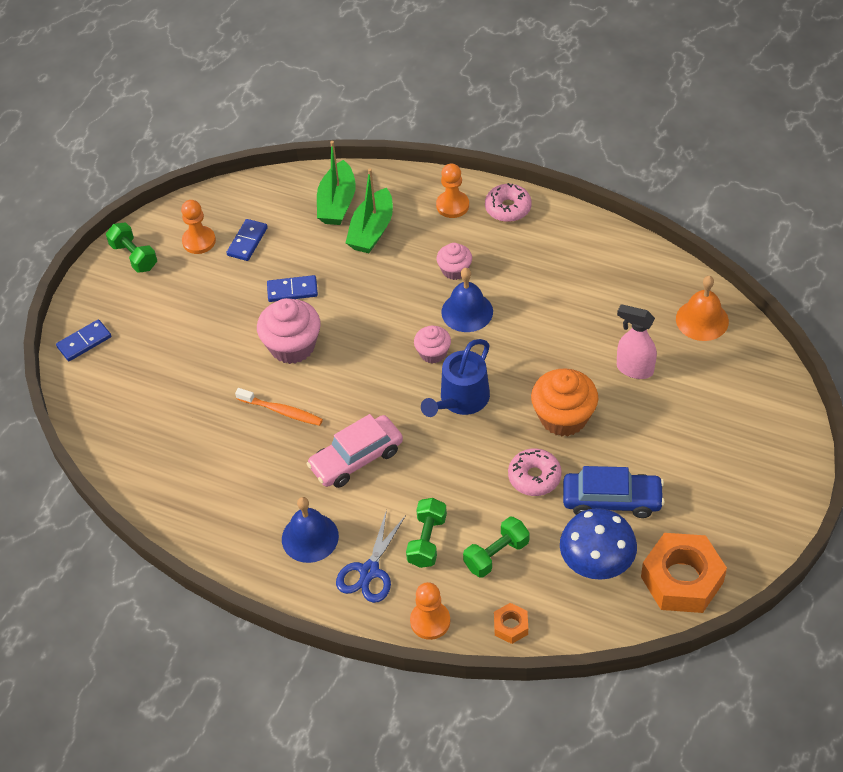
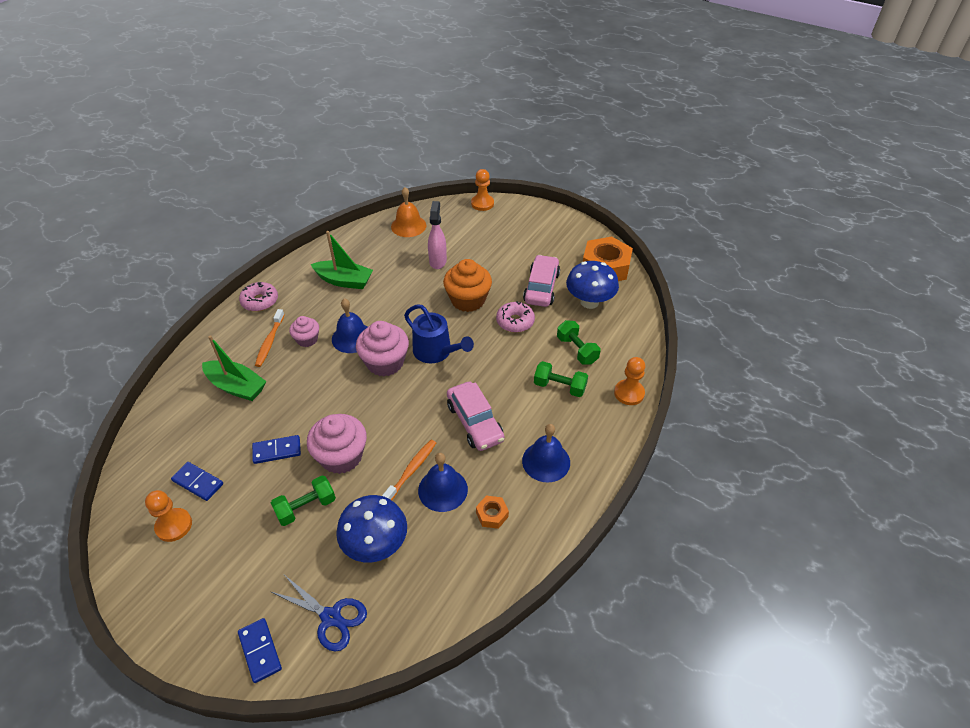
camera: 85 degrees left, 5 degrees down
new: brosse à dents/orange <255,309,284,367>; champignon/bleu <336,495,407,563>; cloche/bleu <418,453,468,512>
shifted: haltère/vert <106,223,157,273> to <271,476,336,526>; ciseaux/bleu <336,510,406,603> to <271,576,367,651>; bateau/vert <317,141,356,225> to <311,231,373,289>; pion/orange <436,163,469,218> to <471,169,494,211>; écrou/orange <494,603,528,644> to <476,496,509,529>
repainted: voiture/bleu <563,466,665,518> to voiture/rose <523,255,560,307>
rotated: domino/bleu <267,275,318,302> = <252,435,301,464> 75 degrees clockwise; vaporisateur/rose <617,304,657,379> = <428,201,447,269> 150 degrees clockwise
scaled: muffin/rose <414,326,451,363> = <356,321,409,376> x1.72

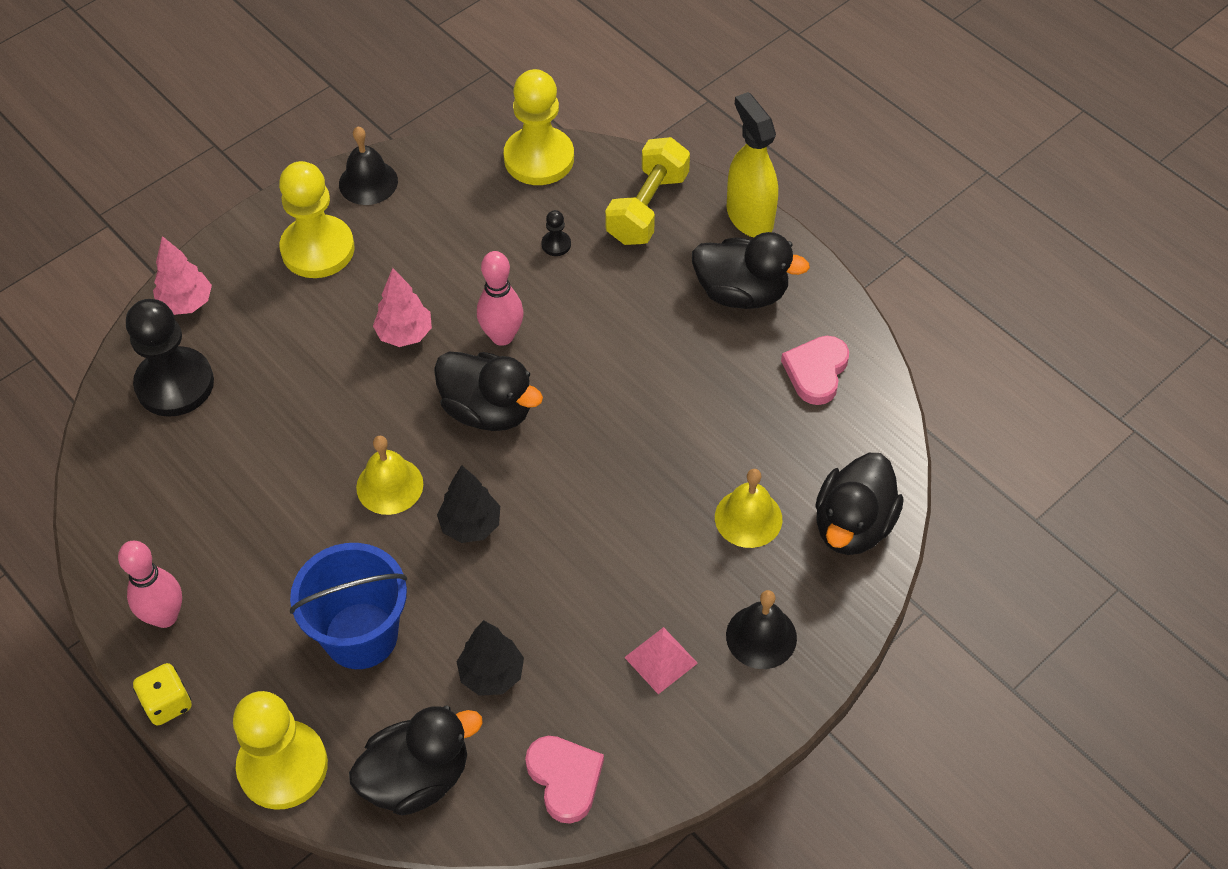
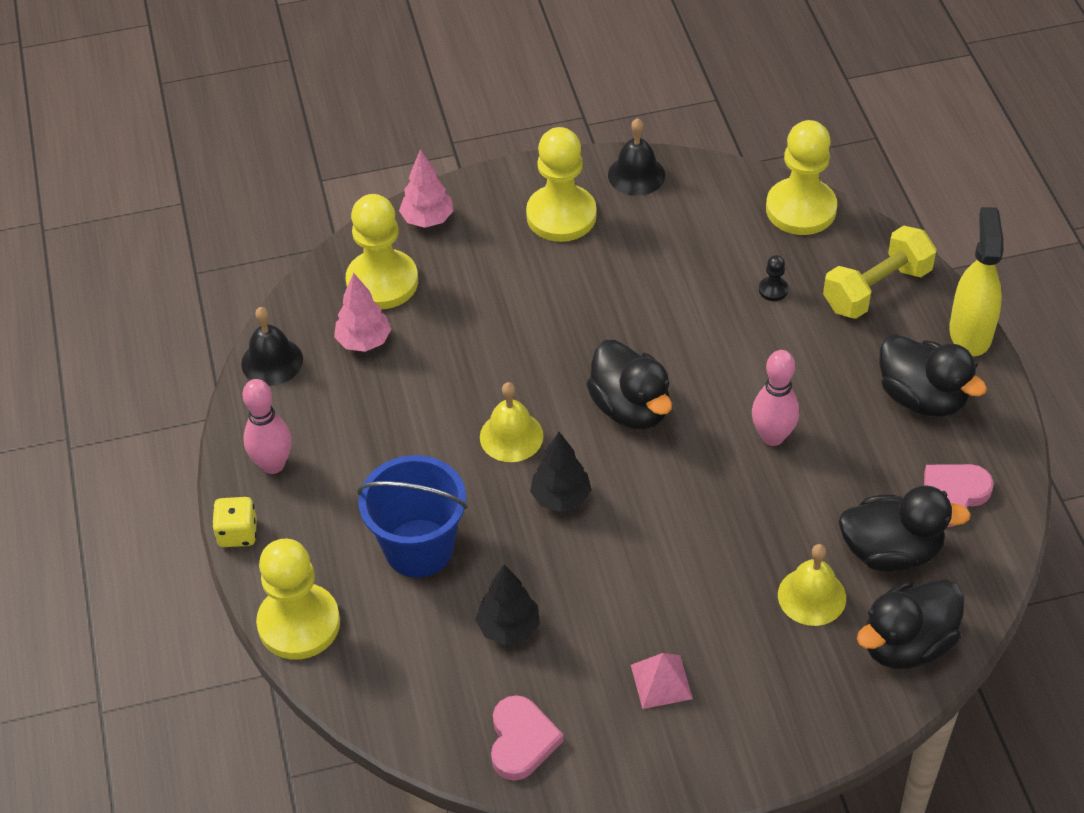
camera: 30 degrees right, 5 degrees down
shifted: cloche/noir <726,590,797,669> to <241,307,303,386>; arbre/rose <373,268,432,347> to <334,273,391,352>; quille/rose <477,251,524,346> to <752,350,799,446>; canard/noir <349,706,483,816> to <839,485,971,572>
repainted: pion/noir <126,299,214,417> to pion/jaune <346,194,418,309>

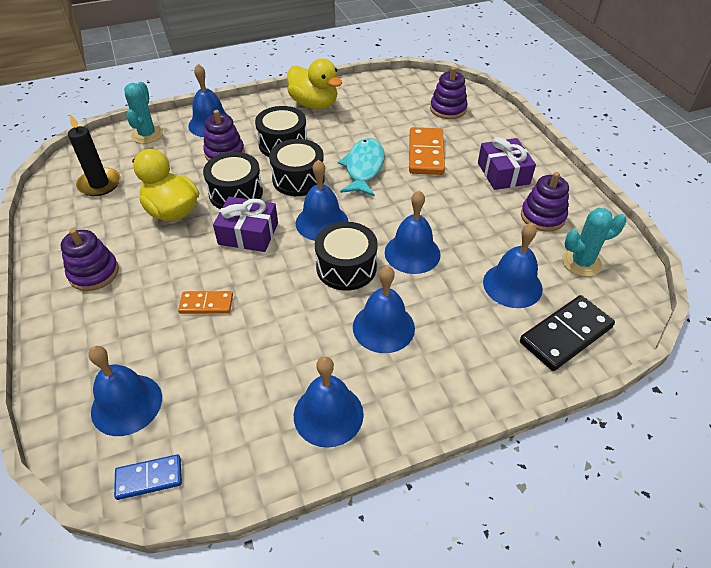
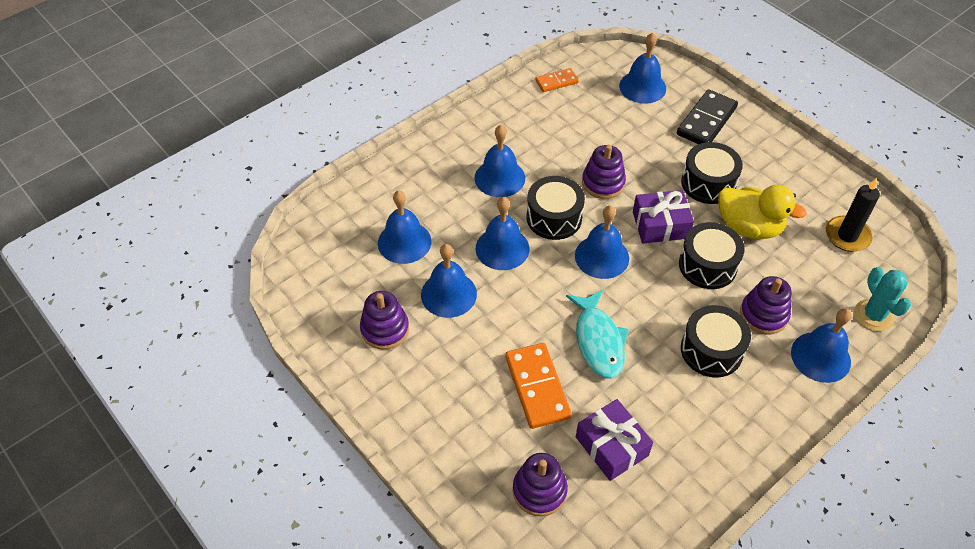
camera: 160 degrees right, 5 degrees up
gone: domino/bleu <114,454,182,500>; canard/jaune <287,59,342,109>; cactus/turquoise <562,208,626,277>
shifted: cloche/bleu <294,357,364,448> to <421,244,477,318>; domino/orange <178,291,233,314> to <535,68,579,92>; cadeau/violet <478,137,536,190> to <576,399,653,481>; jouet à empiler/violet <61,228,119,291> to <582,144,626,199>; domino/noir <520,295,615,371> to <677,89,738,144>; tambour/noir <269,139,325,196> to <681,142,743,204>

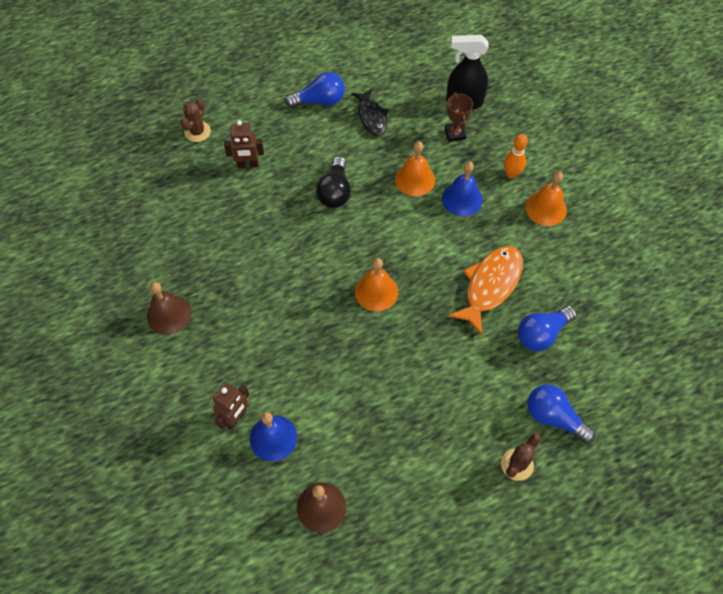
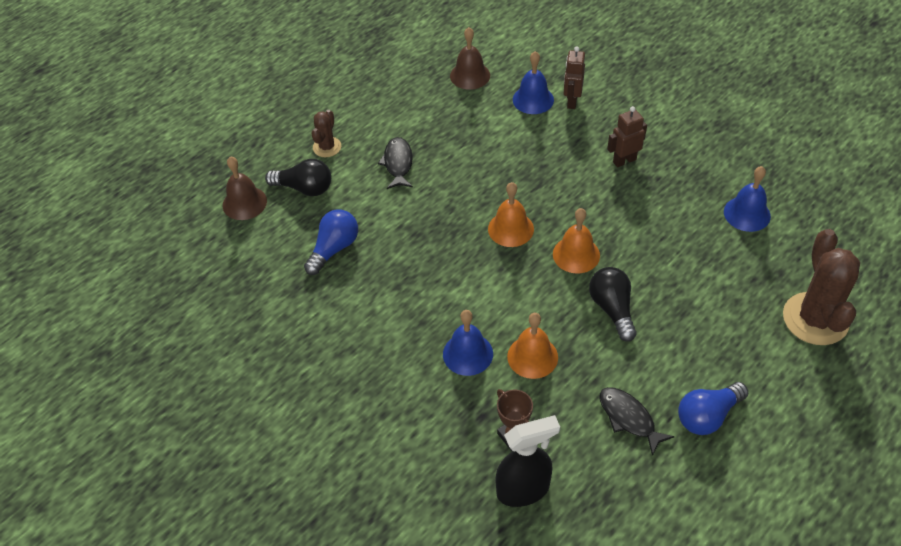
camera: 160 degrees right, 10 degrees down
gone: poisson/orange <448,246,523,335>; quille/orange <504,134,528,178>
new: poisson/noir <378,137,413,189>; cloche/bleu <724,166,771,232>
shifted: cloche/marron <147,282,191,335> to <223,156,267,220>; cloche/orange <526,171,567,226> to <553,208,600,274>; robot/marron <224,120,264,168> to <607,106,647,167>
repainted: ampoule/bleu <528,384,595,443> to ampoule/noir <265,159,331,196>
scaled: cactus/marron <180,98,211,142> = <783,229,860,345> x1.91

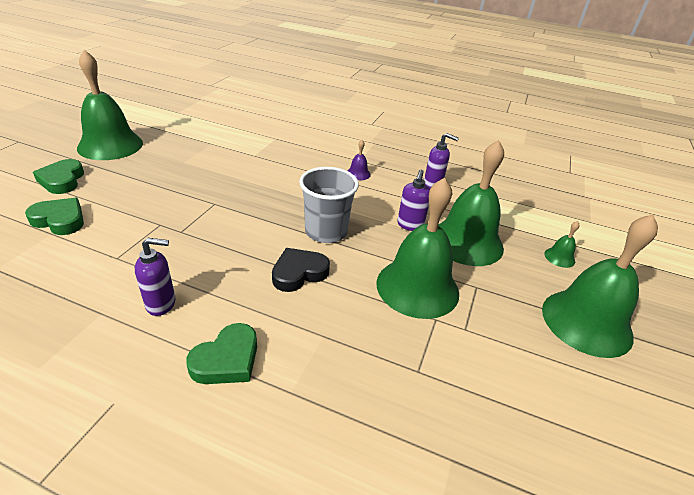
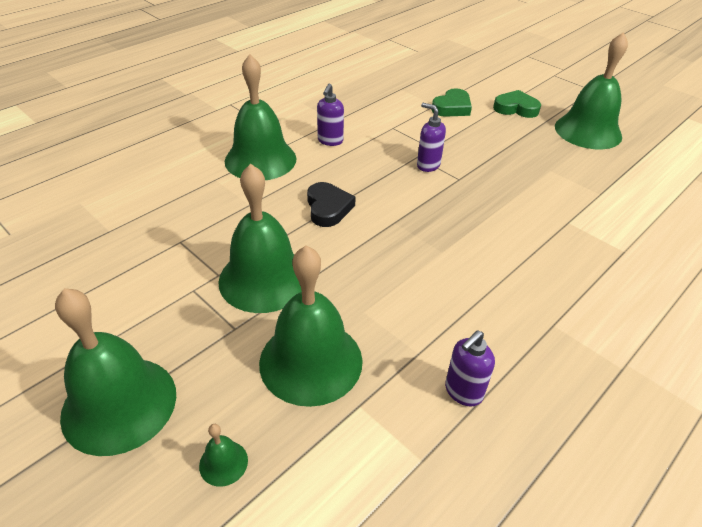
camera: 115 degrees right, 5 degrees up
gone: gobelet/gris <299,167,359,243>; cloche/violet <347,140,371,180>
shifted: distributeur de savon/violet <397,169,430,231> to <417,103,446,172>
swapped: cœur/vert <186,323,257,384> to cloche/vert <225,54,296,180>

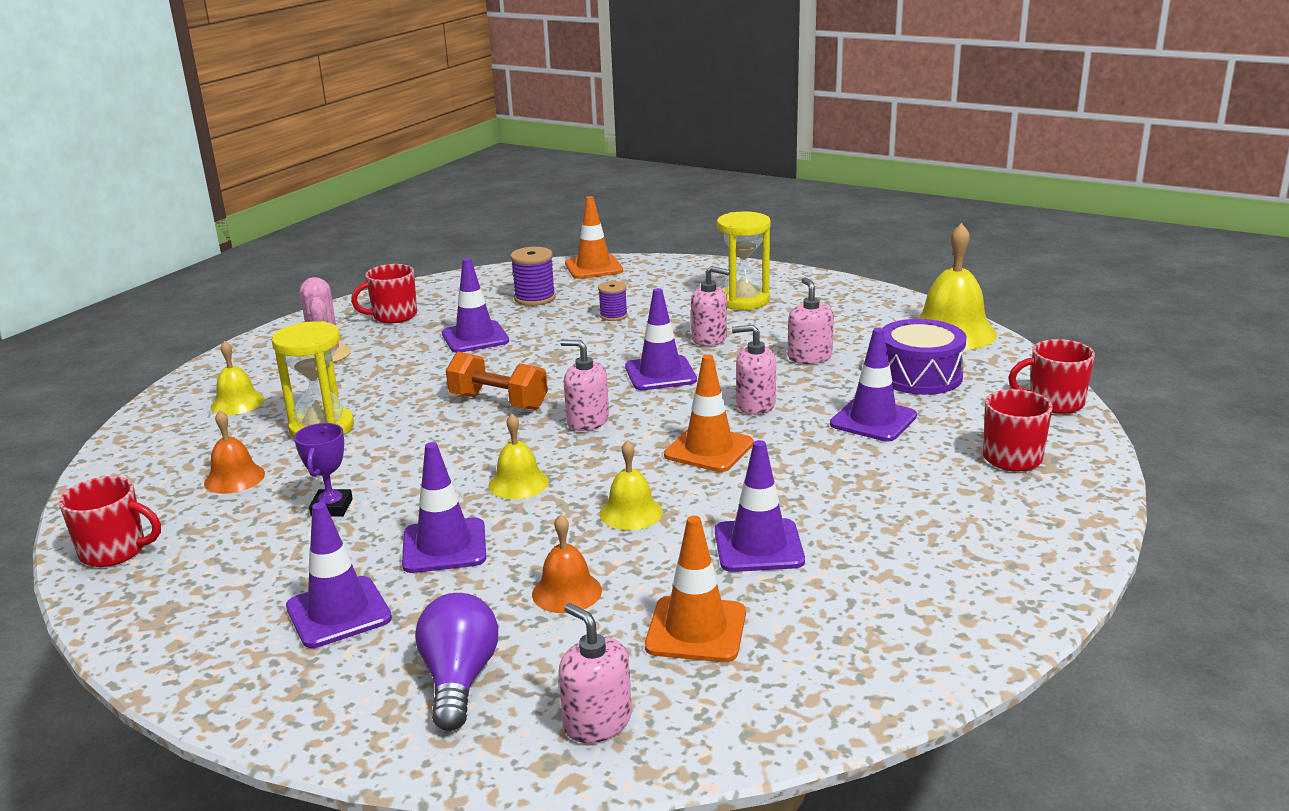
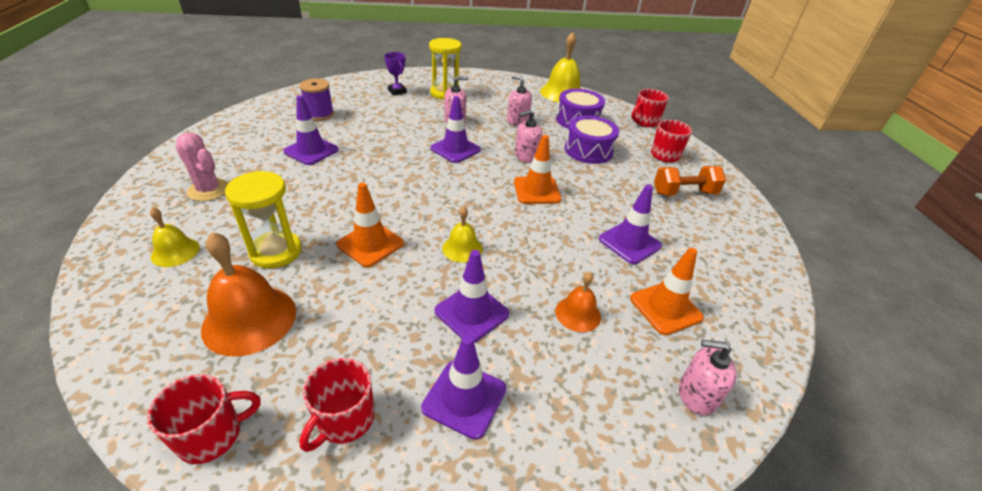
camera: 40 degrees left, 15 degrees up
gone: ampoule/violet <415,593,498,731>; distributeur de savon/rose <560,340,609,431>; bobine/violet <598,281,628,321>; cloche/jaune <600,440,663,530>
shifted: tasse/rouge <351,264,417,323> to <300,358,375,452>; cône de chantier/orange <565,196,623,279> to <336,183,404,267>; trophée/violet <294,423,353,516> to <384,52,407,95>; haltère/orange <446,352,548,410> to <654,166,726,196>
swapped: cône de chantier/violet <830,328,917,441> to tambour/violet <565,116,619,164>
scaled: cloche/orange <204,410,265,494> = <201,232,296,357> x1.80

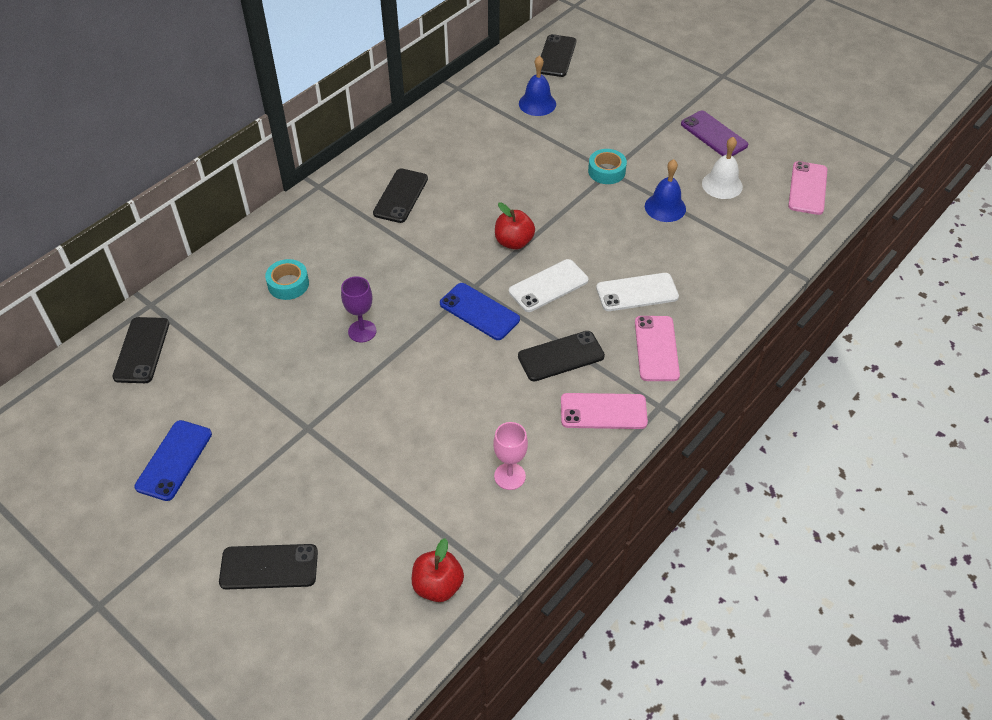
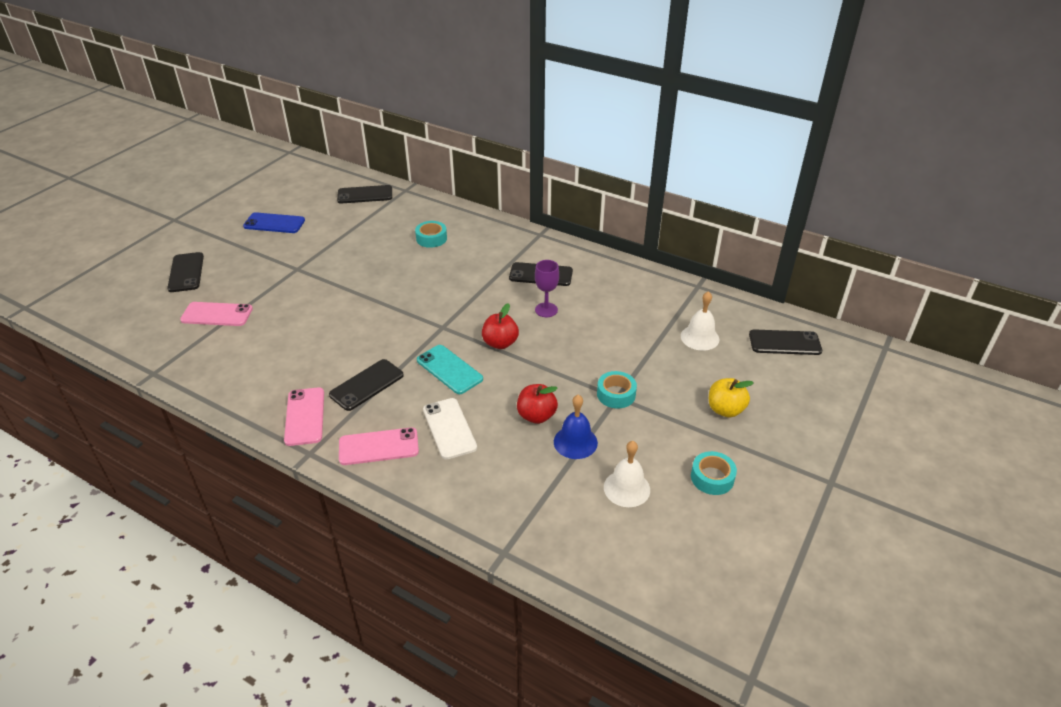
camera: 80 degrees right, 10 degrees down
gone: téléphone/bleu <440,283,520,340>; verre à pied/rose <493,422,528,490>
new: pomme/jaune <709,378,754,418>
shifted: téléphone/rose <788,161,828,215> to <180,302,253,326>; pomme/rouge <412,538,464,602> to <517,384,558,424>; verre à pied/violet <341,276,377,342> to <535,260,559,317>
swapped: téléphone/violet <681,111,748,156> to ruban adhésif/turquoise <691,451,737,495>
repainted: téléphone/blanc <509,259,589,312> to téléphone/turquoise <417,345,483,394>; cloche/bleu <519,56,556,116> to cloche/blanc <681,291,719,350>
rotated: téléphone/noir <518,331,605,381> = <329,359,404,411> 75 degrees clockwise

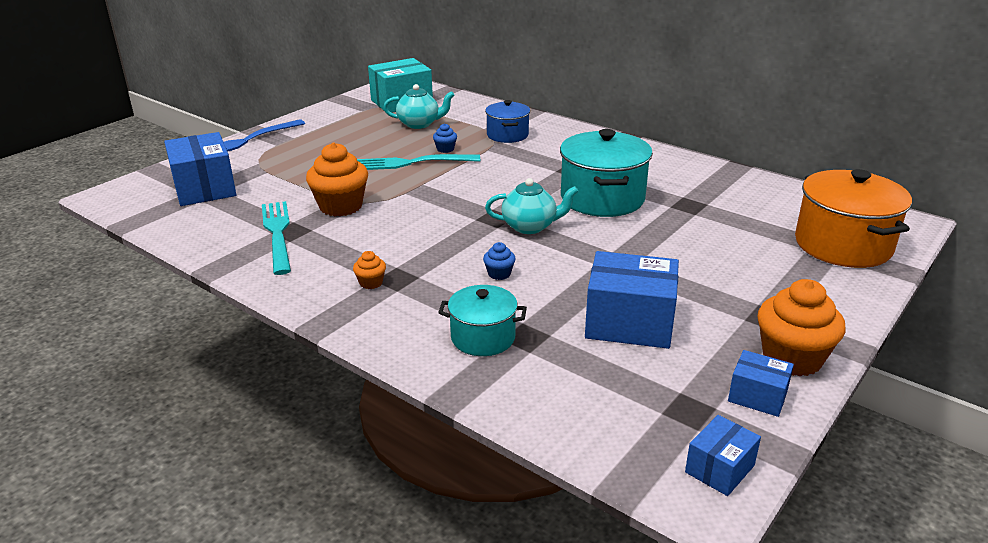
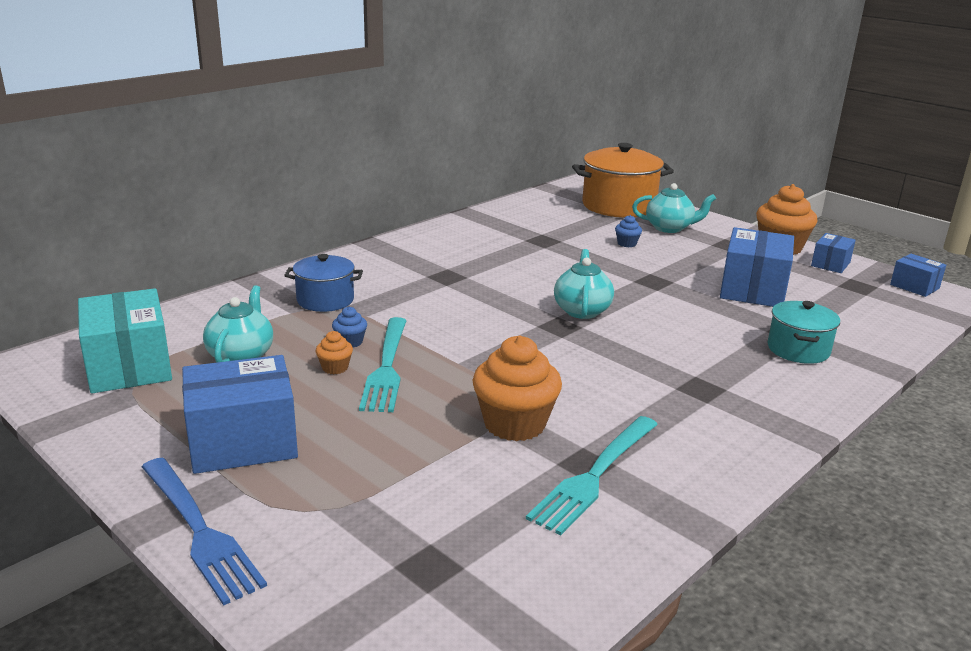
camera: 85 degrees left, 5 degrees down
gone: marmite/turquoise <560,129,653,217>
new: théière/turquoise <632,183,716,233>
shifted: boîte/bleu <164,132,236,206> to <182,355,298,474>; muffin/orange <353,251,386,289> to <316,331,353,374>; muffin/bleu <483,242,516,280> to <615,215,642,247>
rotated: fourchette/turquoise <262,201,291,275> = <526,416,658,535> 45 degrees counterclockwise

